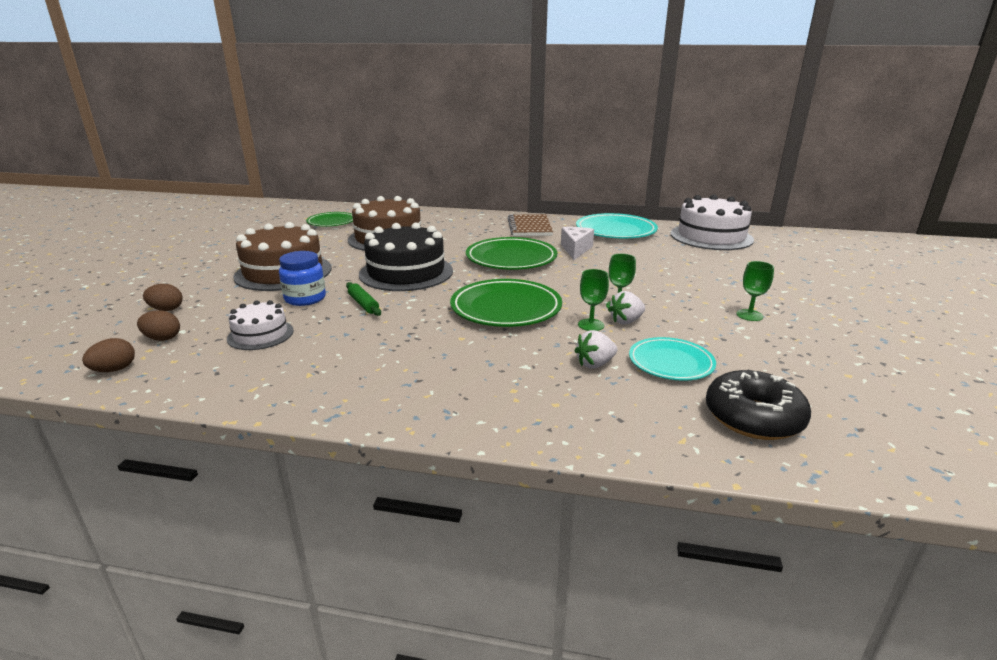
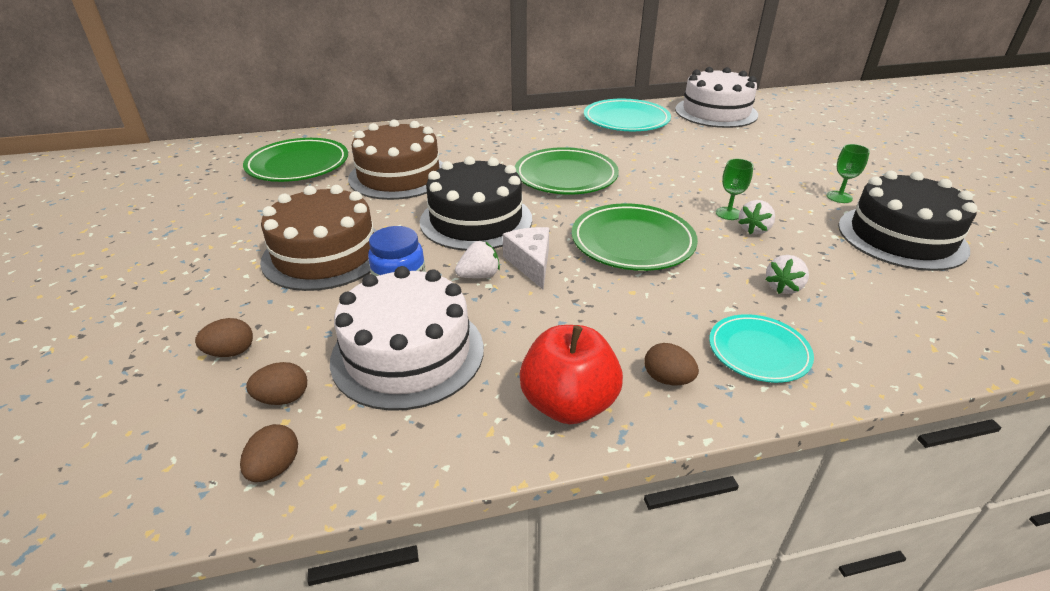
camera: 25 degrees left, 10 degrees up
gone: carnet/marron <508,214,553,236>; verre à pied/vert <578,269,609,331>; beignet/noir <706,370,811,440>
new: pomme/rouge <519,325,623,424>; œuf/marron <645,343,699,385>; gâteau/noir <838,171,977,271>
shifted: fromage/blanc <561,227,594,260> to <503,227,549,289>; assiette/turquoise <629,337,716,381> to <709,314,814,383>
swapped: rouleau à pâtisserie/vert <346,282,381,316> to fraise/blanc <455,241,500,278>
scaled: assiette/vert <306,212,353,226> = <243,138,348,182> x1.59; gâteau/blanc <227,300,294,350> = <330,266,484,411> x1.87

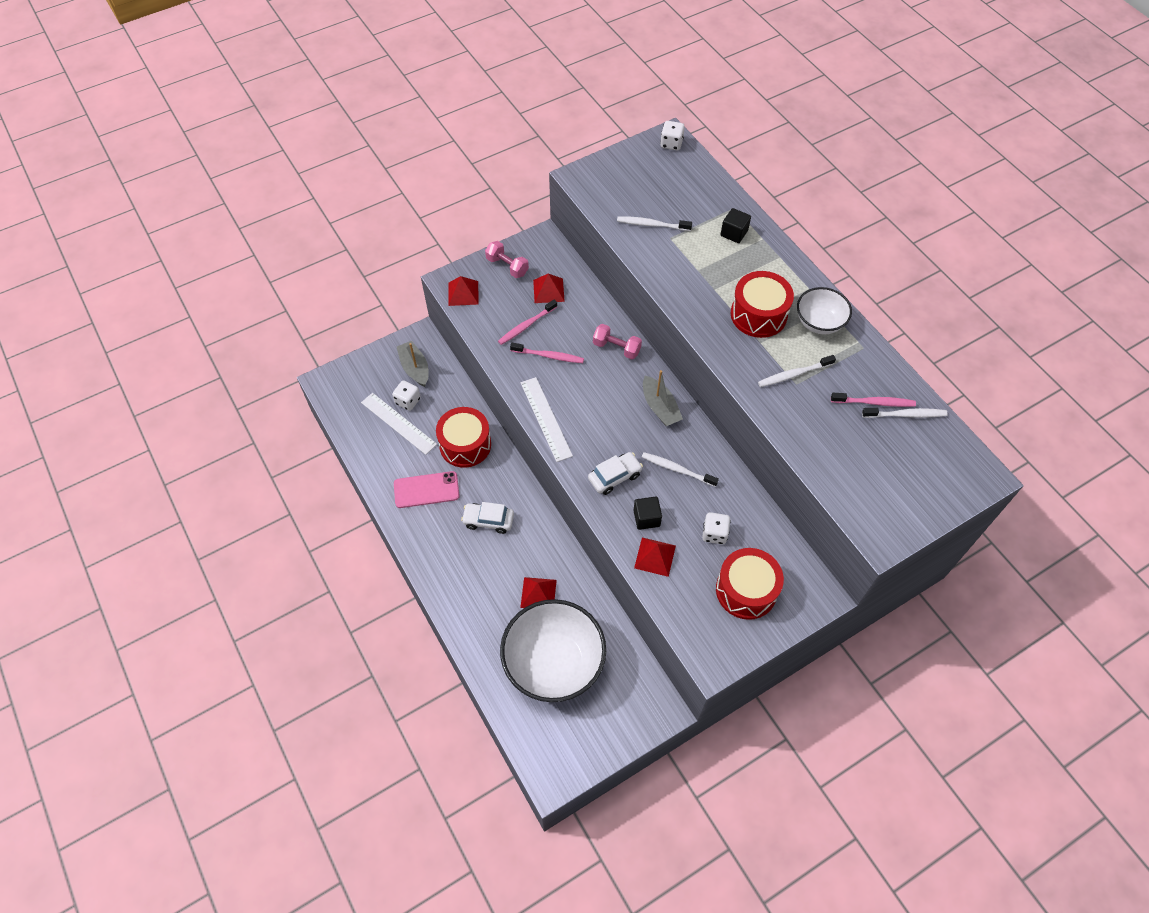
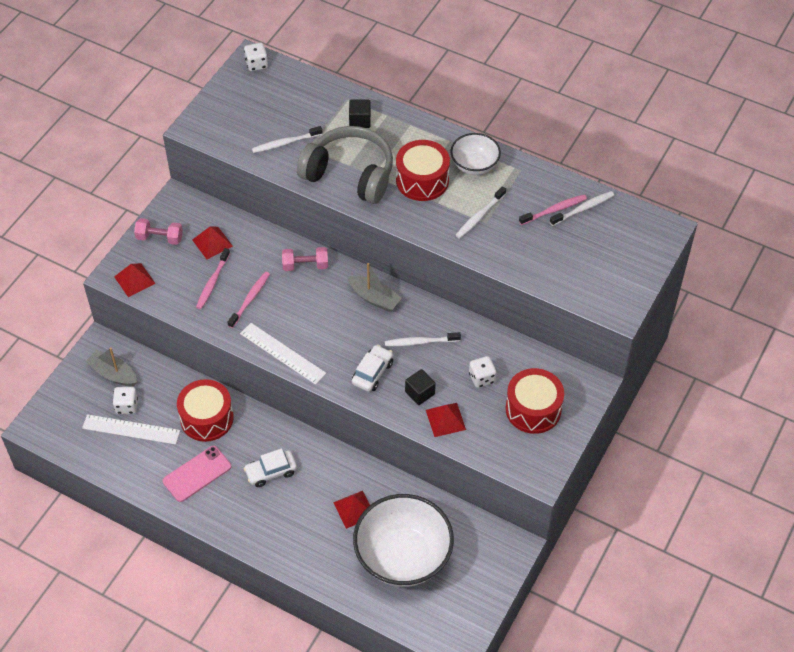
camera: 30 degrees left, 5 degrees down
new: casque audio/gris <297,126,393,204>
rotated: brosse à dents/rose <510,343,584,363> = <228,272,270,328> 45 degrees counterclockwise

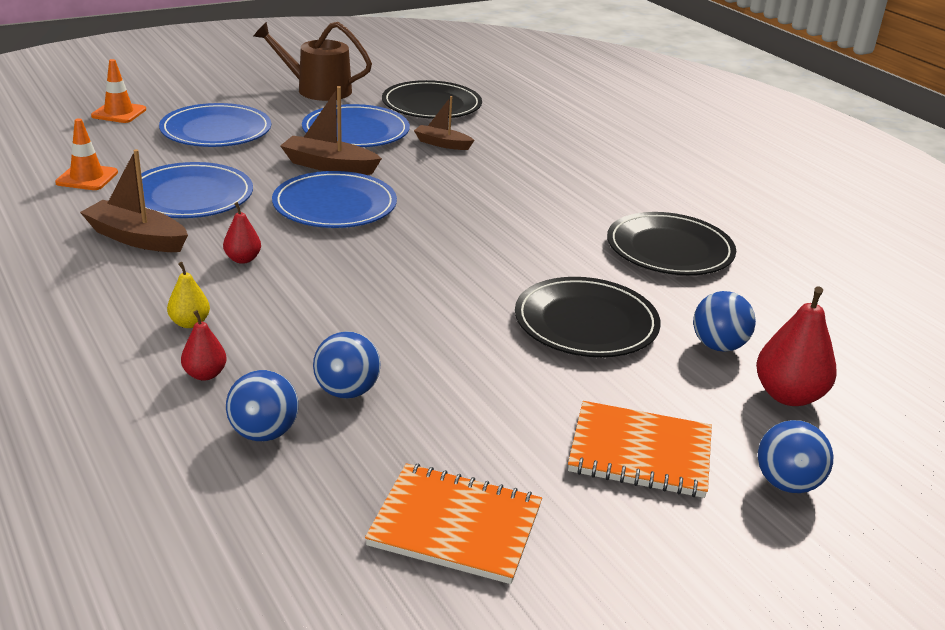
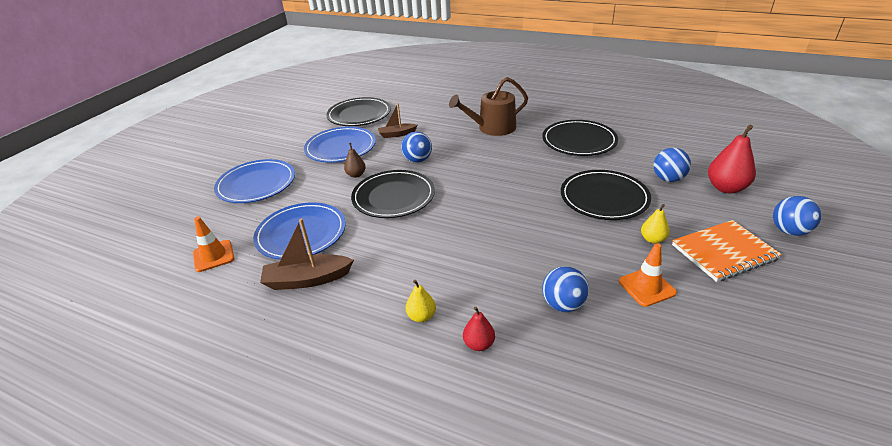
camera: 30 degrees left, 5 degrees up
gone: poire/rouge <223,202,261,264>; carnet/orange <365,463,542,584>
new: poire/jaune <641,204,670,244>
shifted: balle/bleu <226,370,298,441> to <401,132,432,163>; arrosoir/marron <253,22,372,101> to <449,77,528,136>; cône de chantier/orange <91,59,146,123> to <619,243,677,307>
swapped: bateau/marron <281,86,382,175> to poire/marron <344,143,366,178>
repainted: assiette/bleu <272,171,397,228> to assiette/noir <351,170,435,218>

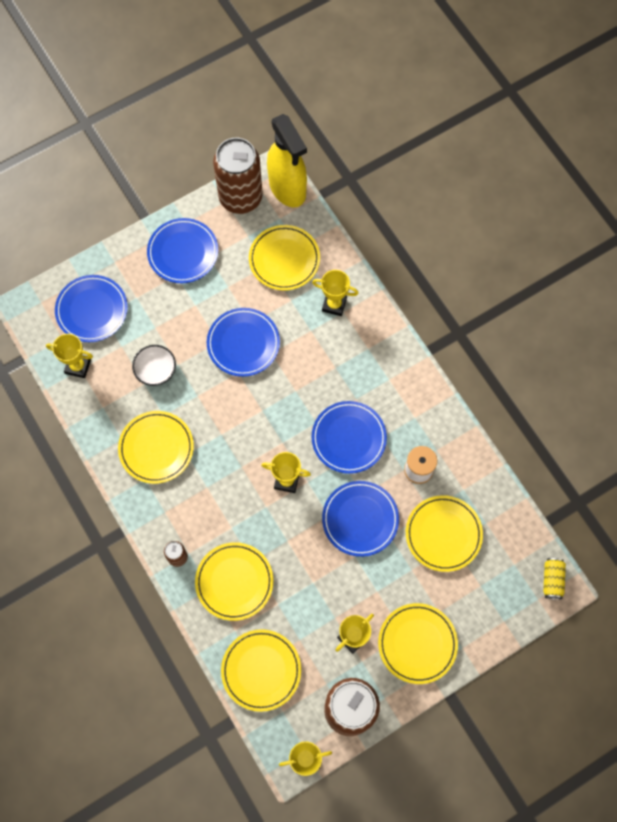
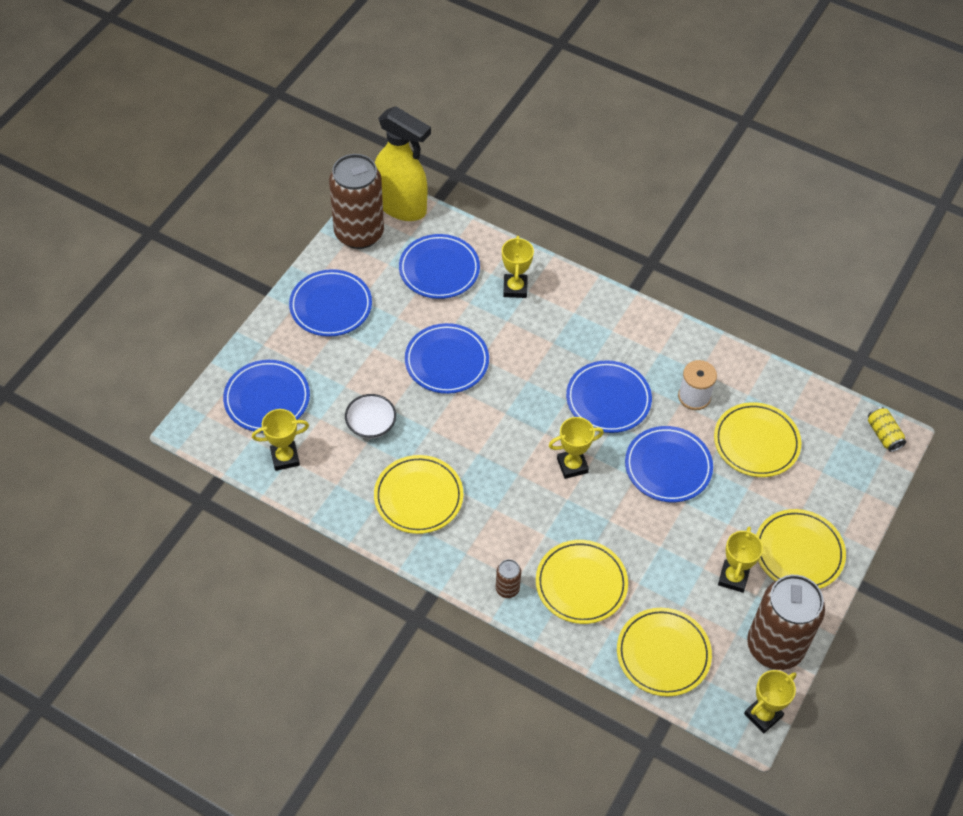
camera: 30 degrees left, 15 degrees down
repainted: assiette/jaune <249,225,320,290> to assiette/bleu <399,234,480,299>
rotated: trophée/jaune <312,270,359,316> = <502,236,534,298> 75 degrees counterclockwise

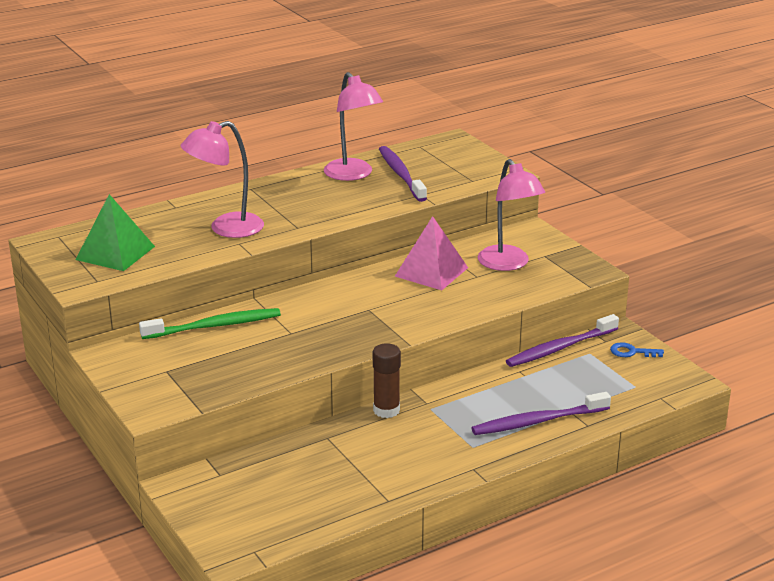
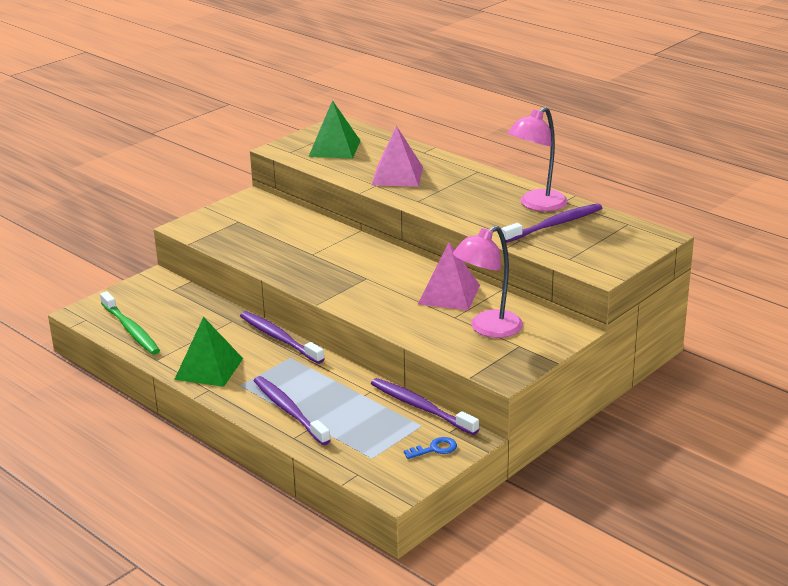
camera: 75 degrees right, 0 degrees up
new: pyramide/vert <174,317,243,387>
shifted: brosse à dents/vert <139,308,281,339> to <100,291,160,355>
swapped: bâton de colle/marron <373,343,401,418> to brosse à dents/violet <240,311,325,364>; lampe/rose <181,121,264,238> to pyramide/rose <372,126,423,187>
rotated: clé/bleu <610,342,664,357> = <404,437,457,459> 75 degrees clockwise

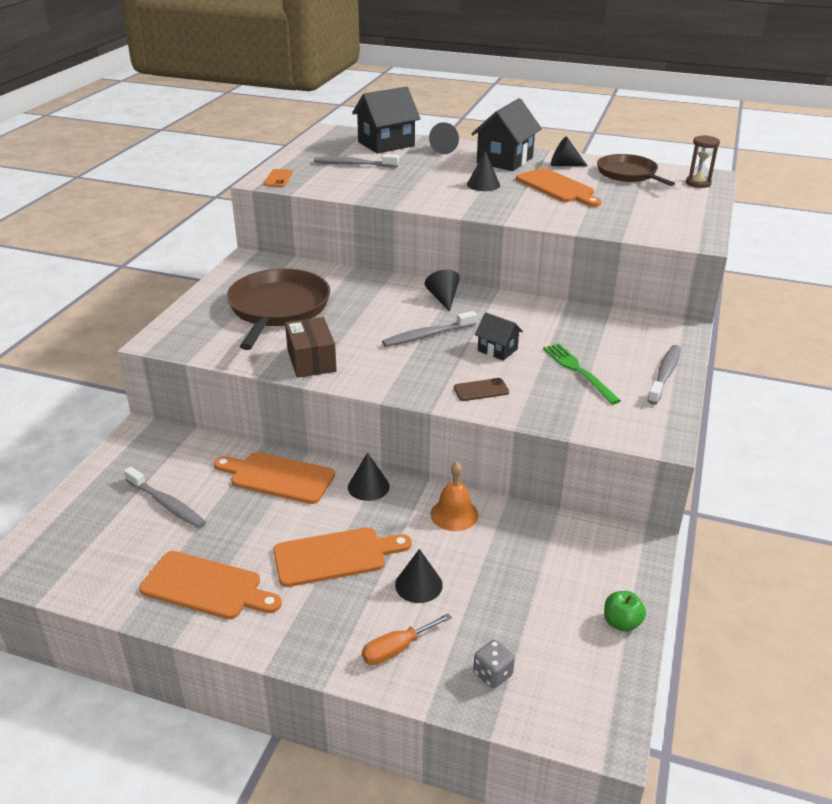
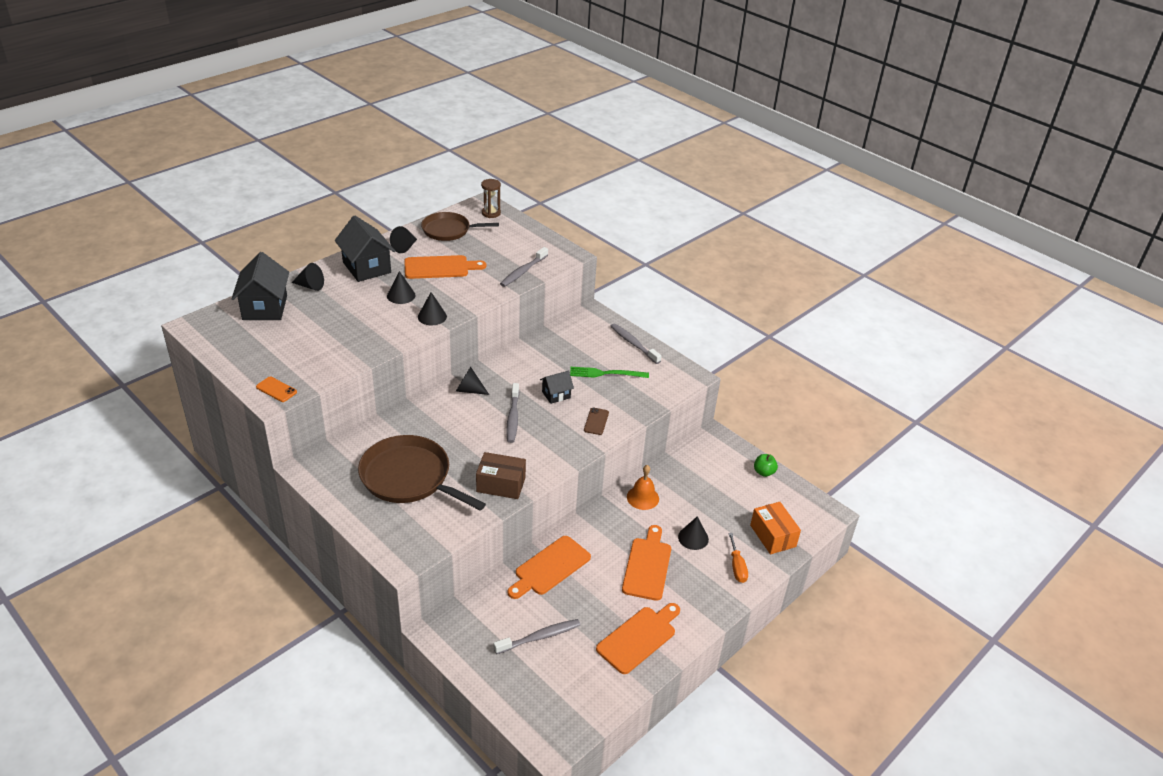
camera: 65 degrees left, 5 degrees up
shifted: cône/noir <348,452,390,501> to <418,292,447,325>; brosse à dents/gris <314,154,399,167> to <500,247,548,287>
swapped: dé/gris <473,640,515,688> to boîte/orange <750,502,801,554>

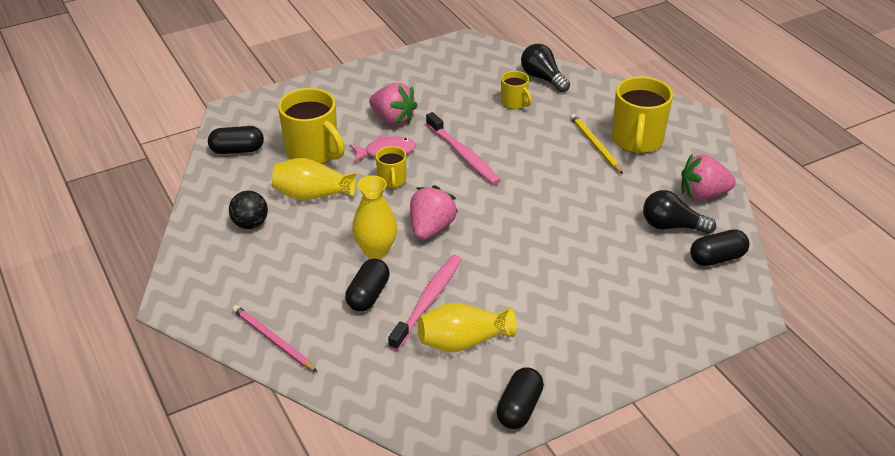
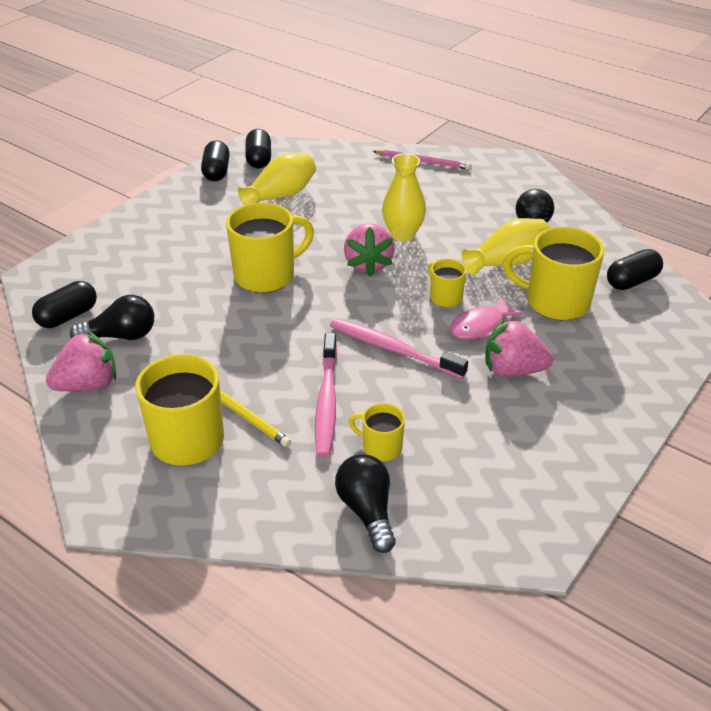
camera: 155 degrees right, 0 degrees up
new: tasse/jaune <226,202,314,293>
shifted: gélule/noir <345,259,390,312> to <245,129,271,169>; brosse à dents/rose <388,255,462,351> to <315,333,337,457>
rotated: ampoule/noir <521,44,570,92> = <335,454,396,553> 135 degrees counterclockwise

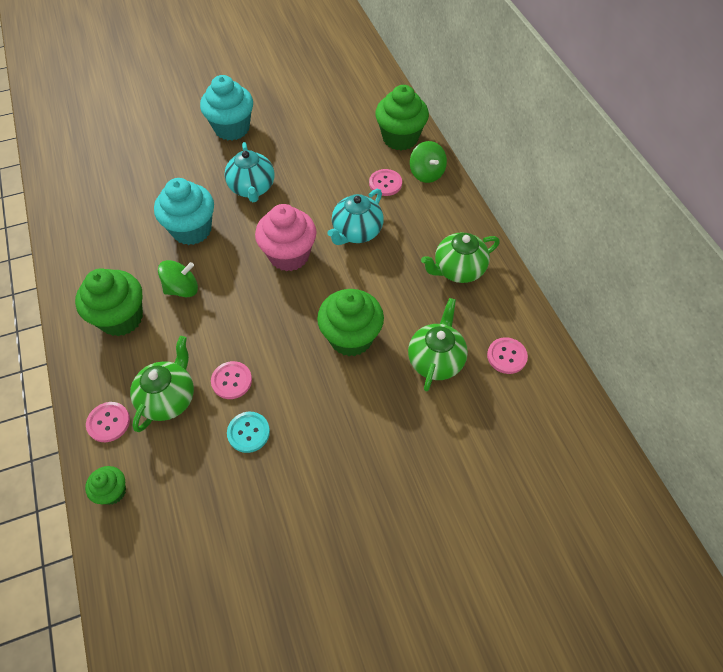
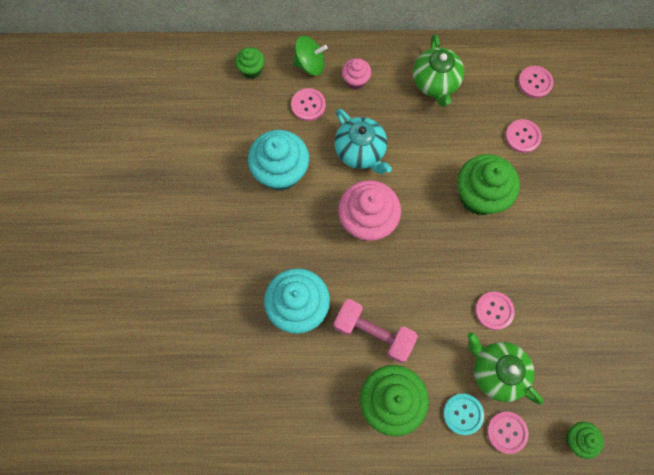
camera: 70 degrees left, 15 degrees up
gone: théière/turquoise <225,142,275,202>
new: muffin/rose <342,58,371,90>
shifted: muffin/turquoise <200,75,253,140> to <248,130,309,191>; bouton/turquoise <227,412,270,453> to <443,394,484,435>
swapped: toupie/vert <158,260,198,297> to haltère/rose <333,299,418,363>; théière/vert <408,298,468,391> to bouton/rose <505,119,542,153>
scaled: muffin/vert <375,85,429,151> = <235,47,265,79> x0.52

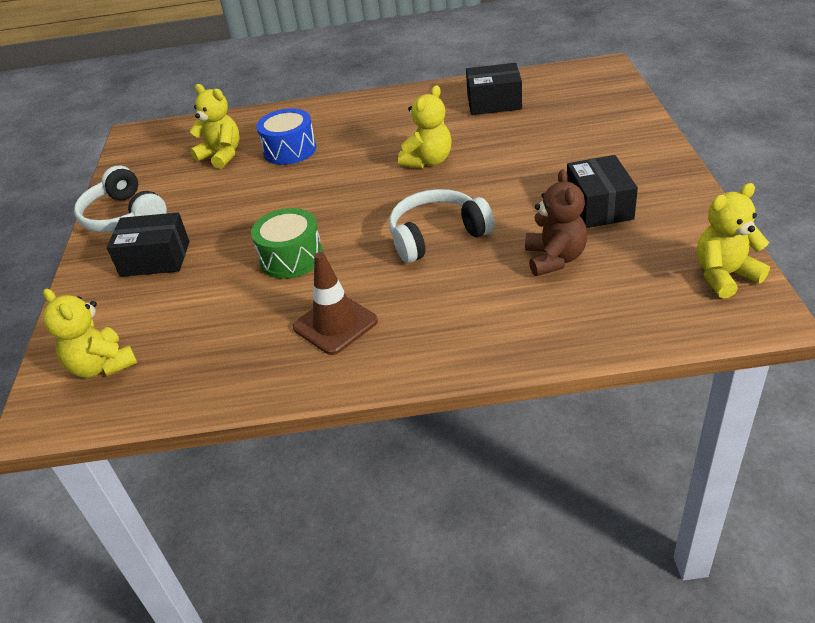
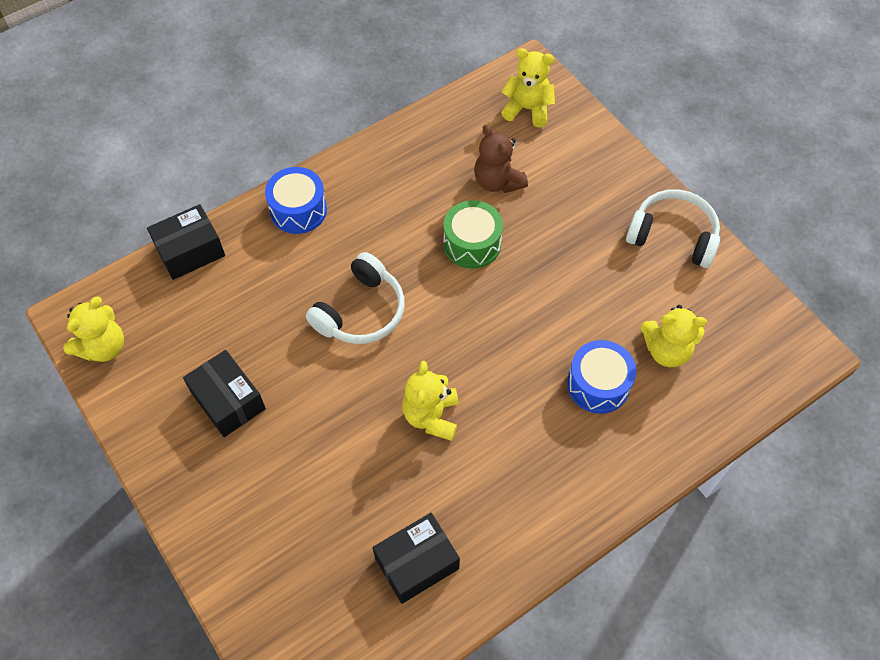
camera: 145 degrees right, 20 degrees up
gone: cône de chantier/marron <292,252,378,355>
new: tambour/bleu <265,167,327,234>
shifted: boîte/noir <107,212,190,277> to <147,204,225,280>; ours en peluche/marron <525,170,587,276> to <474,125,528,193>

